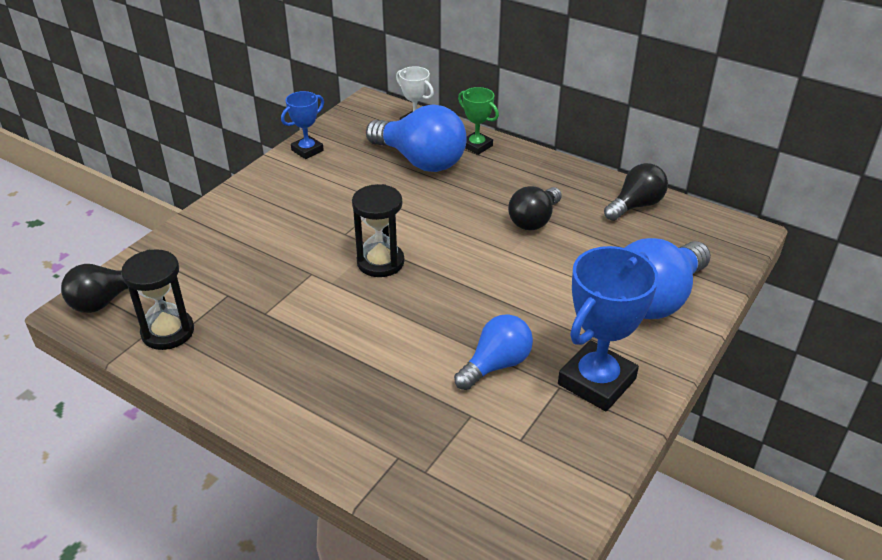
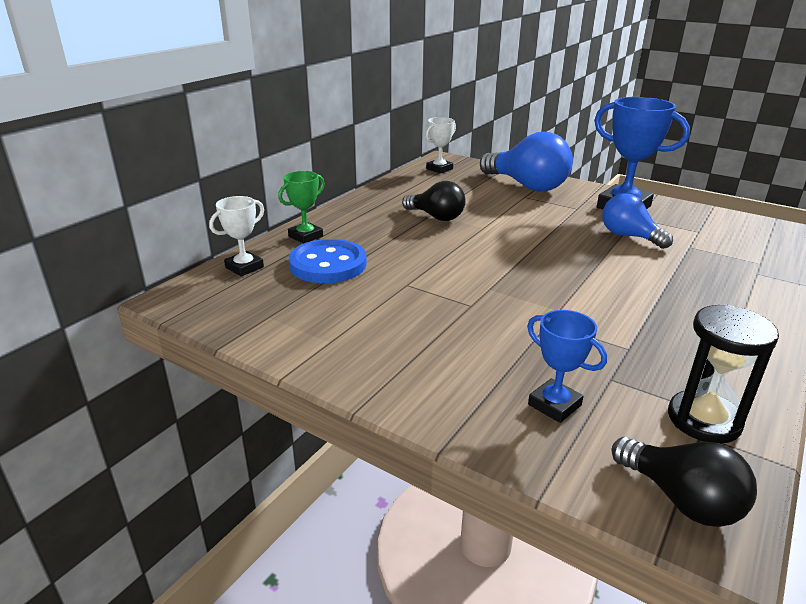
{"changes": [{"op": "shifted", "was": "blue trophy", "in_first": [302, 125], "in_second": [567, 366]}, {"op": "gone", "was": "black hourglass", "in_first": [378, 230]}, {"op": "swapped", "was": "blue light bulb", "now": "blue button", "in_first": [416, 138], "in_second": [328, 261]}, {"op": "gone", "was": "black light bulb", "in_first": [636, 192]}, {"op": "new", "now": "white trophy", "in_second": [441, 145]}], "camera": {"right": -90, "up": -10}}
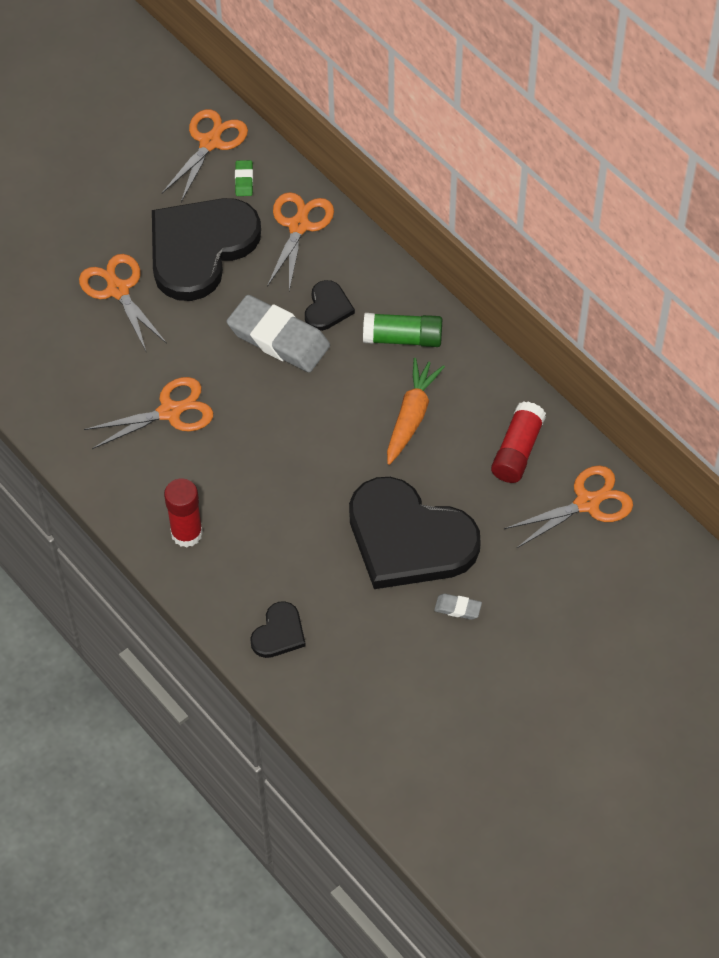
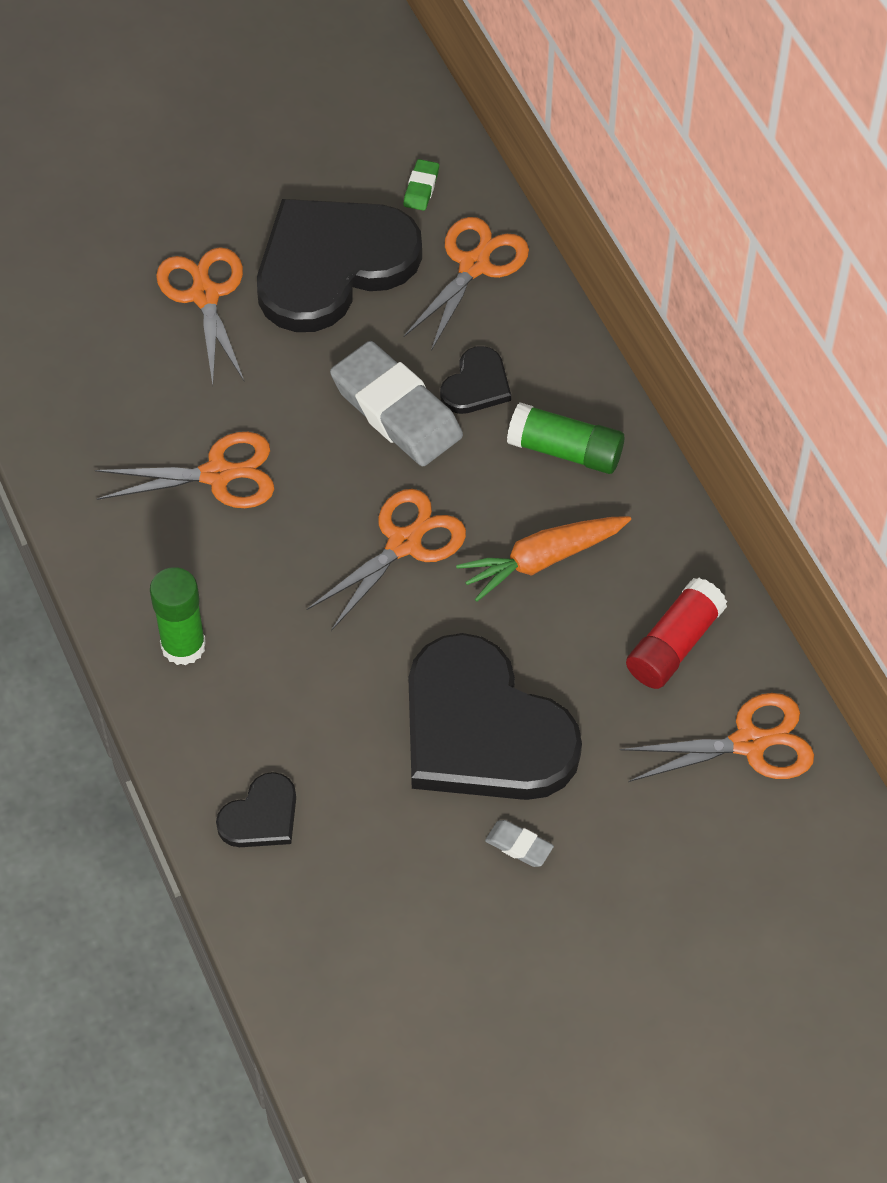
{"changes": [{"op": "shifted", "was": "orange scissors", "in_first": [205, 155], "in_second": [386, 560]}, {"op": "repainted", "was": "red glue stick", "now": "green glue stick", "in_first": [183, 512], "in_second": [178, 616]}, {"op": "rotated", "was": "orange carrot", "in_first": [416, 411], "in_second": [543, 559], "clockwise": -150}], "camera": {"right": 15, "up": 0}}
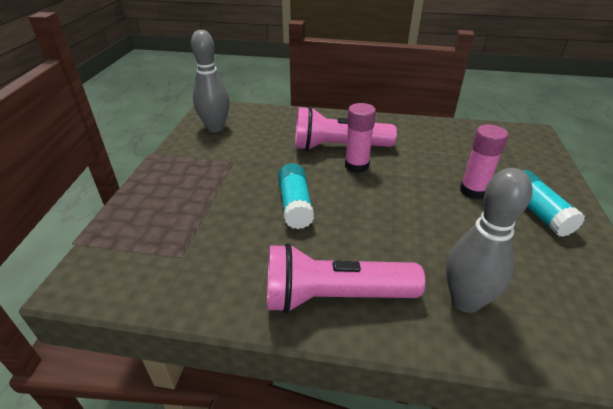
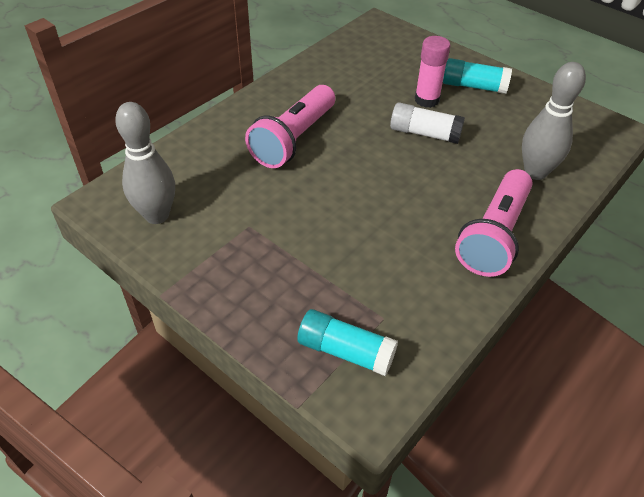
{"changes": [{"op": "shifted", "was": "turquoise glue stick", "in_first": [296, 196], "in_second": [347, 342]}, {"op": "gone", "was": "pink glue stick", "in_first": [360, 138]}, {"op": "new", "now": "white glue stick", "in_second": [427, 123]}], "camera": {"right": -60, "up": 10}}
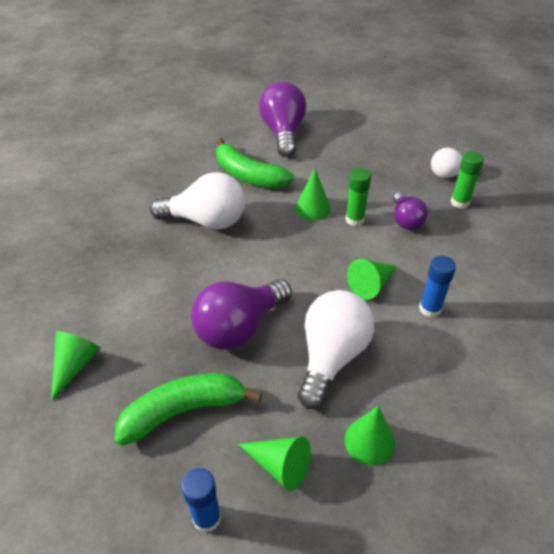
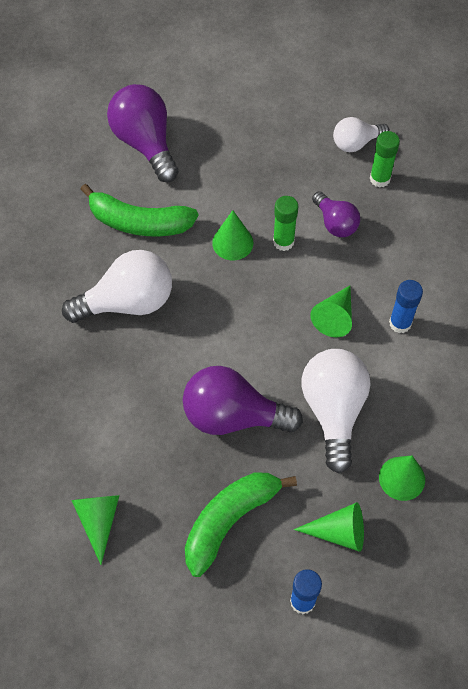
{"changes": [{"op": "rotated", "was": "purple light bulb", "in_first": [241, 314], "in_second": [243, 400], "clockwise": 75}], "camera": {"right": -25, "up": 15}}
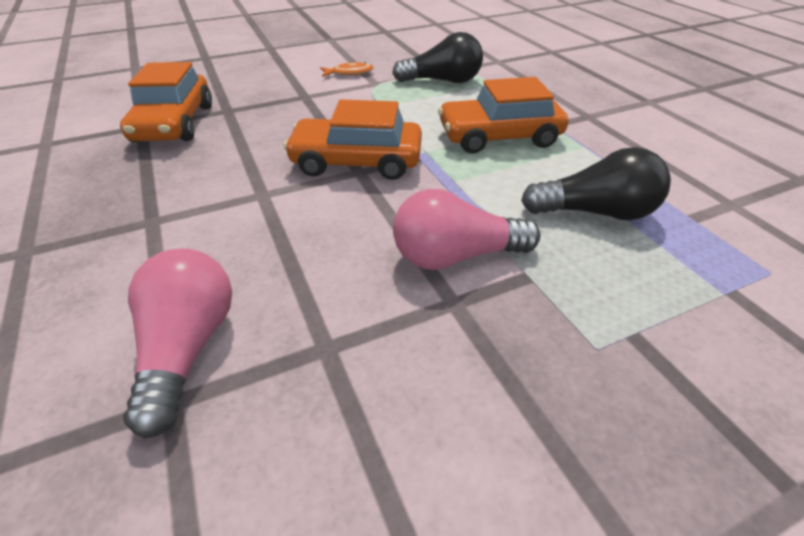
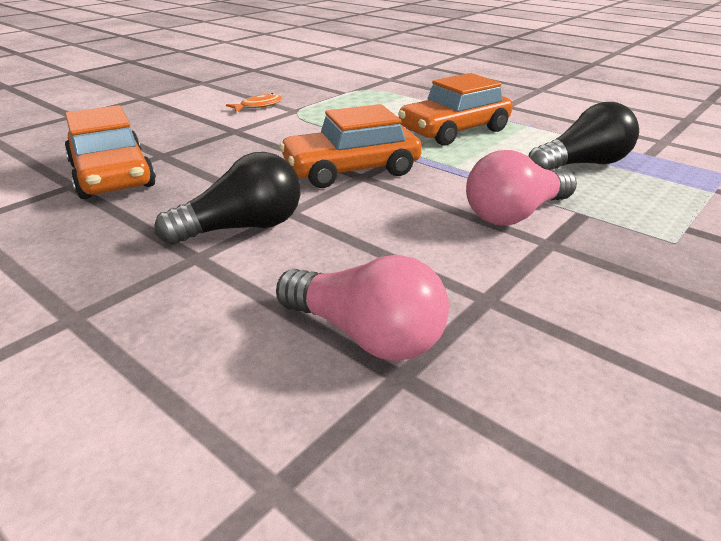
{"changes": [{"op": "rotated", "was": "pink light bulb", "in_first": [177, 343], "in_second": [362, 308], "clockwise": 150}, {"op": "shifted", "was": "black light bulb", "in_first": [437, 57], "in_second": [227, 198]}], "camera": {"right": -25, "up": -10}}
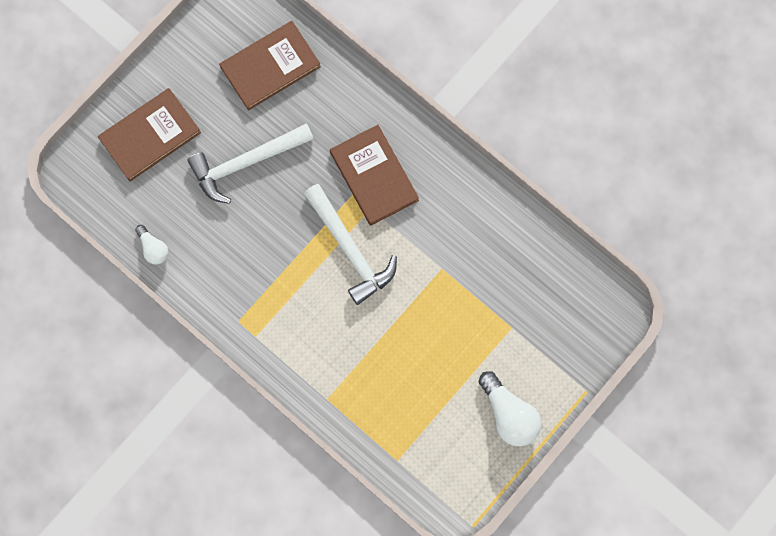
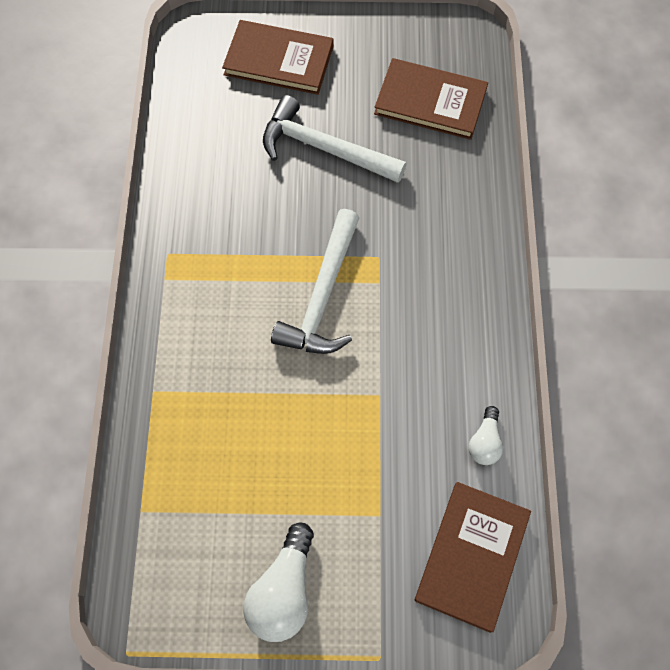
{"changes": [{"op": "shifted", "was": "white light bulb", "in_first": [151, 245], "in_second": [486, 435]}, {"op": "shifted", "was": "brown book", "in_first": [374, 175], "in_second": [473, 557]}], "camera": {"right": 50, "up": -10}}
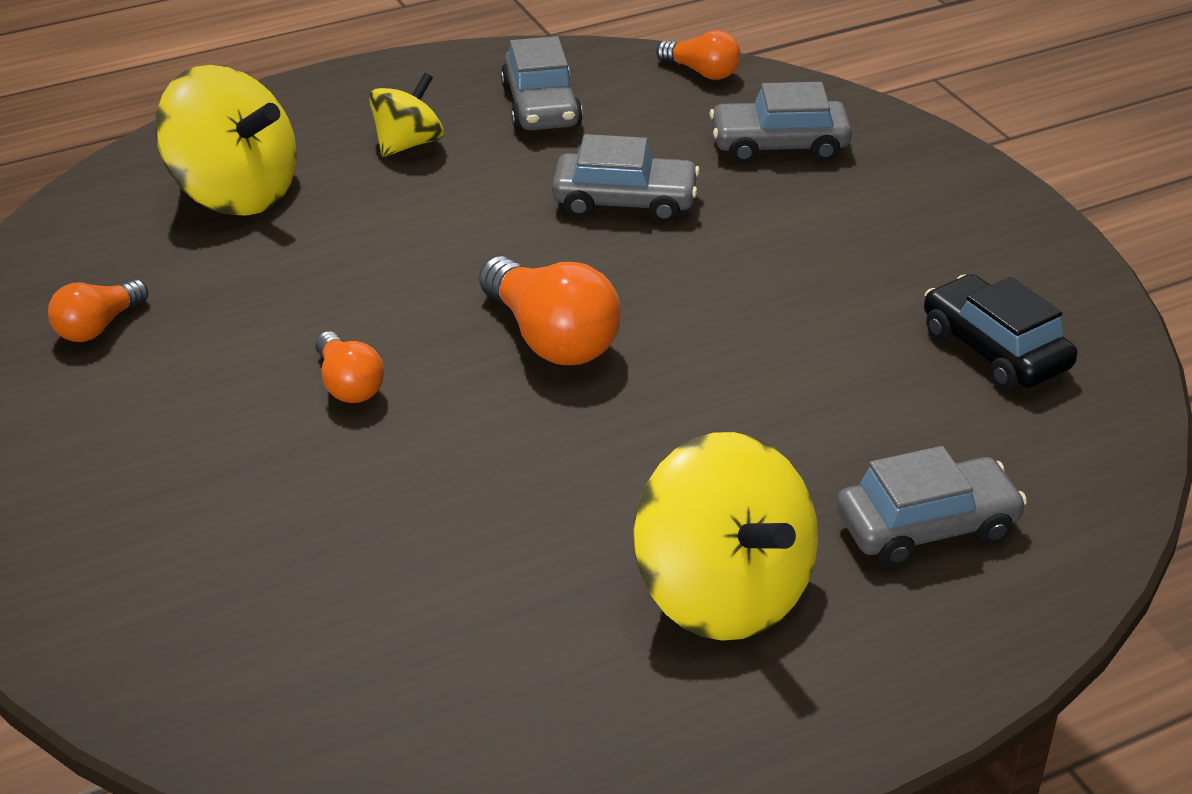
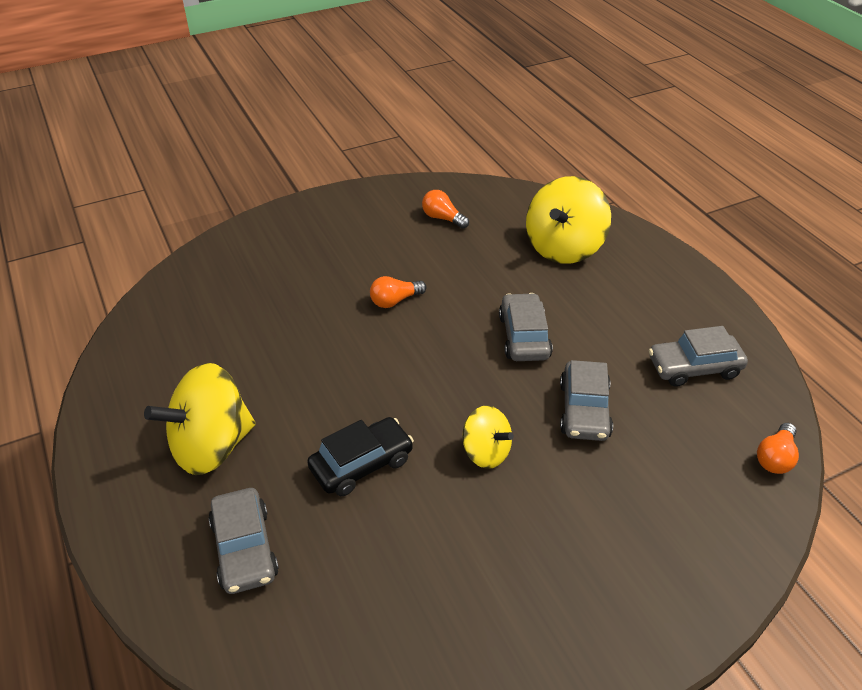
{"changes": [{"op": "shifted", "was": "yellow spinning top", "in_first": [406, 115], "in_second": [488, 437]}, {"op": "gone", "was": "orange light bulb", "in_first": [550, 310]}, {"op": "shifted", "was": "grey car", "in_first": [780, 122], "in_second": [526, 327]}, {"op": "shifted", "was": "black car", "in_first": [1000, 332], "in_second": [360, 456]}], "camera": {"right": 90, "up": 5}}
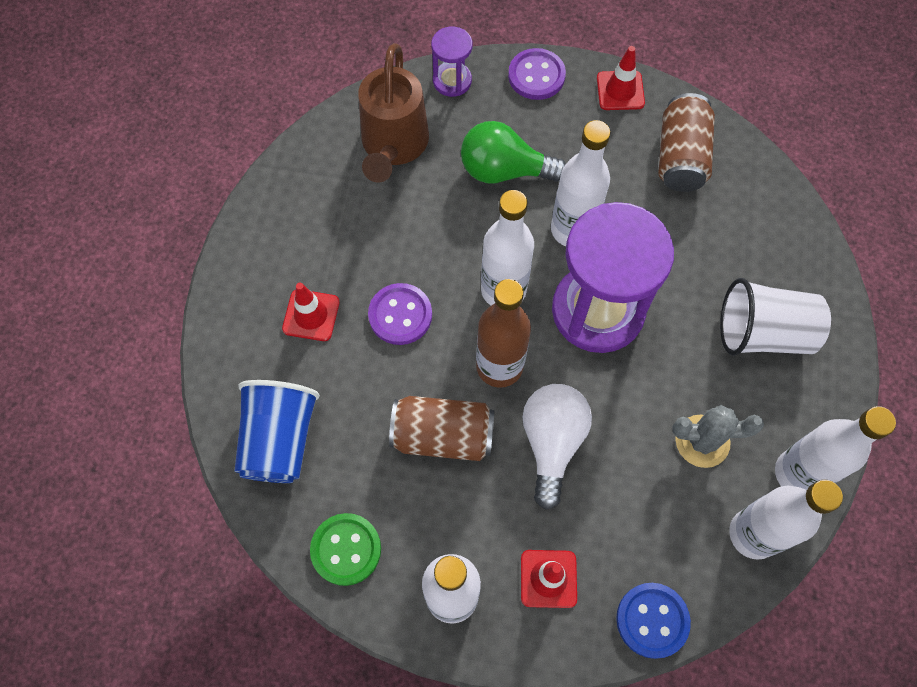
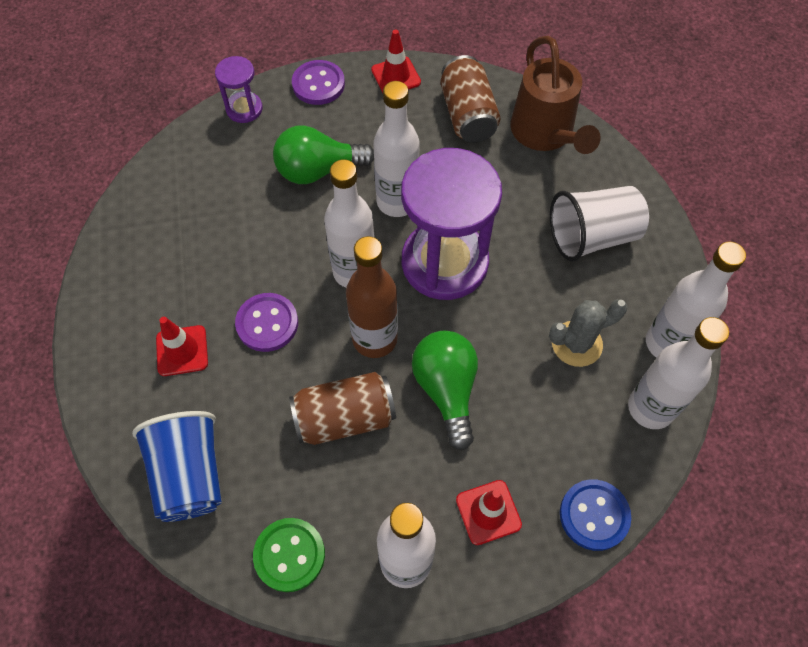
{"changes": [{"op": "shifted", "was": "brown watering can", "in_first": [393, 113], "in_second": [555, 95]}, {"op": "repainted", "was": "white light bulb", "now": "green light bulb", "in_first": [557, 447], "in_second": [445, 390]}], "camera": {"right": -20, "up": -5}}
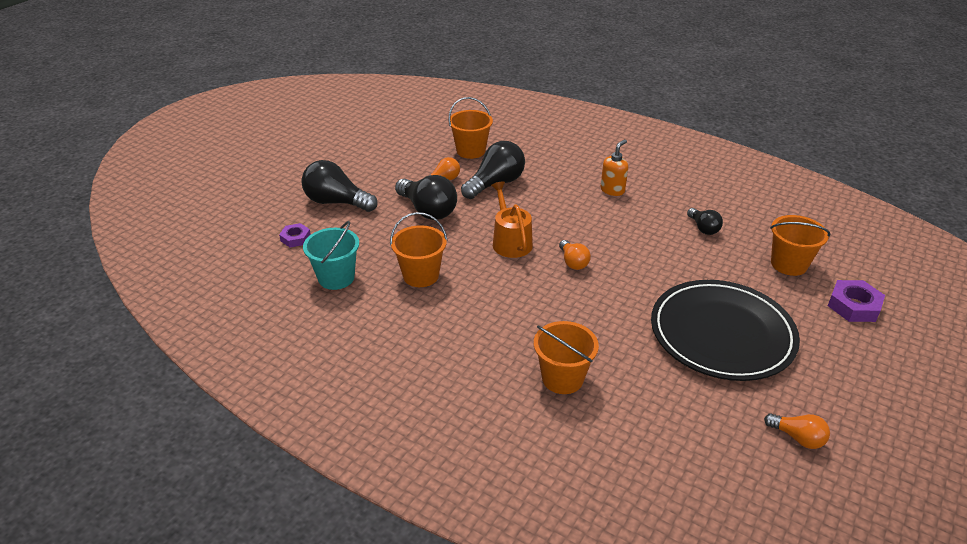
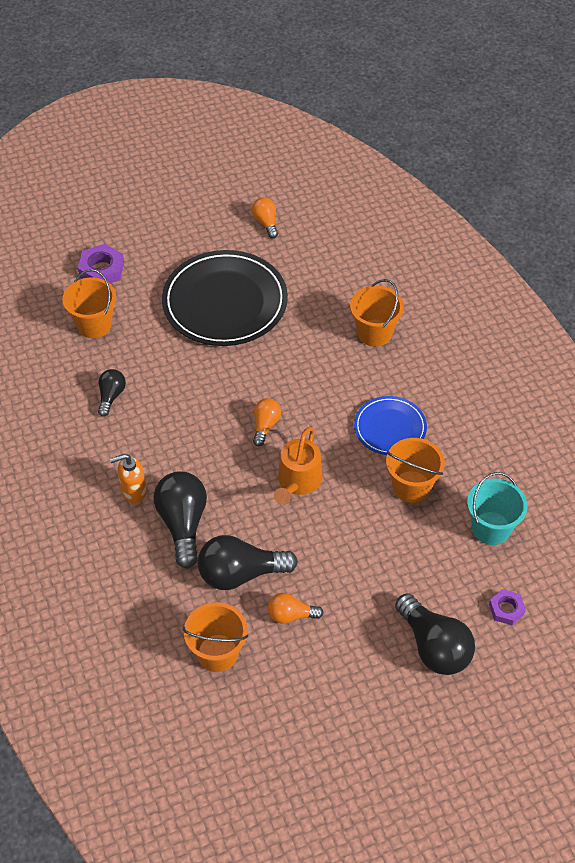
{"changes": [{"op": "shifted", "was": "black light bulb", "in_first": [426, 197], "in_second": [180, 519]}, {"op": "new", "now": "blue plate", "in_second": [390, 425]}], "camera": {"right": -145, "up": 15}}
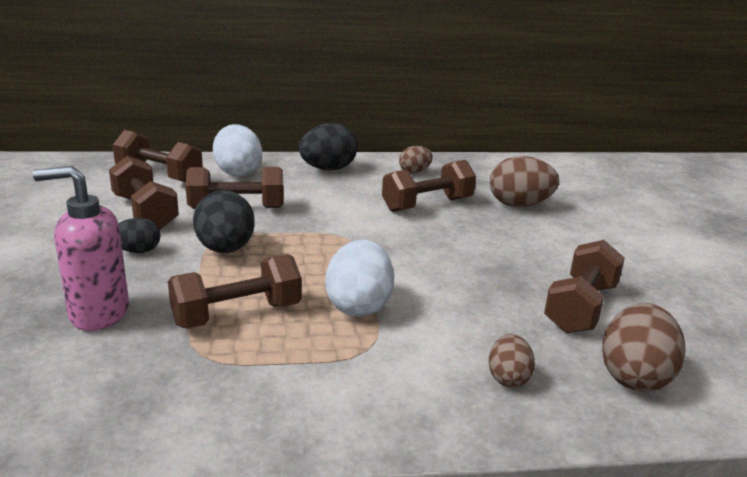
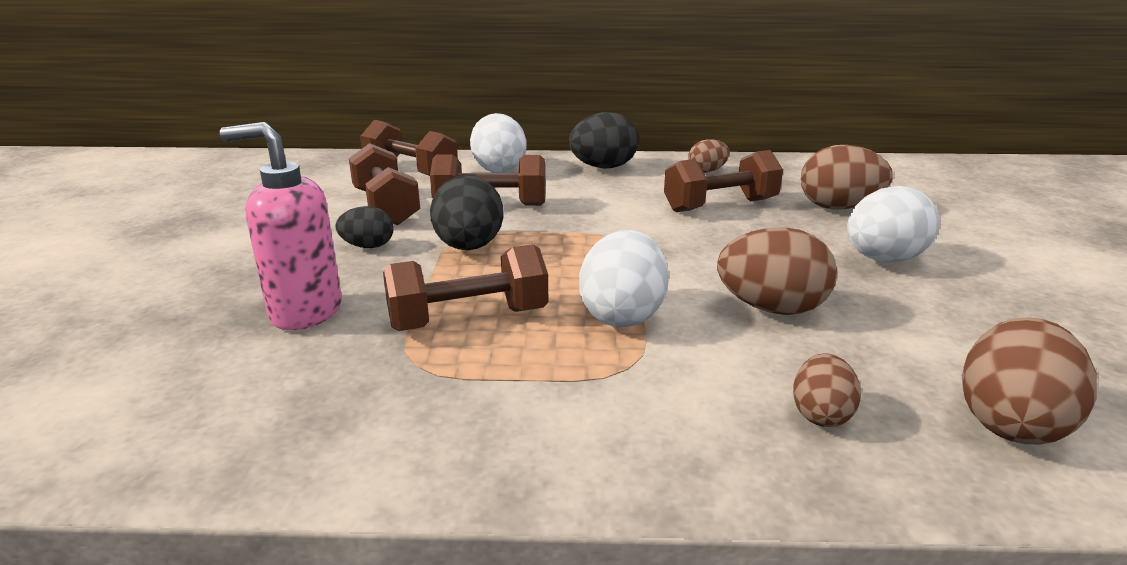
{"changes": [{"op": "gone", "was": "brown dumbbell", "in_first": [584, 286]}, {"op": "new", "now": "brown egg", "in_second": [777, 271]}, {"op": "new", "now": "white egg", "in_second": [893, 224]}], "camera": {"right": 10, "up": 0}}
